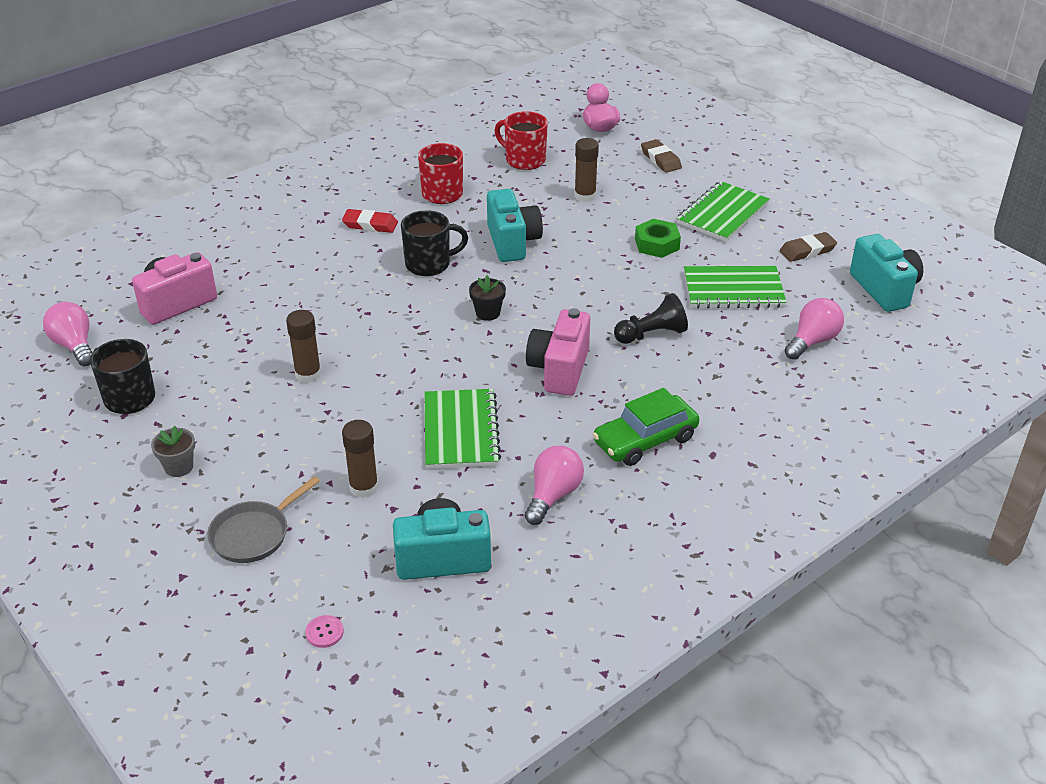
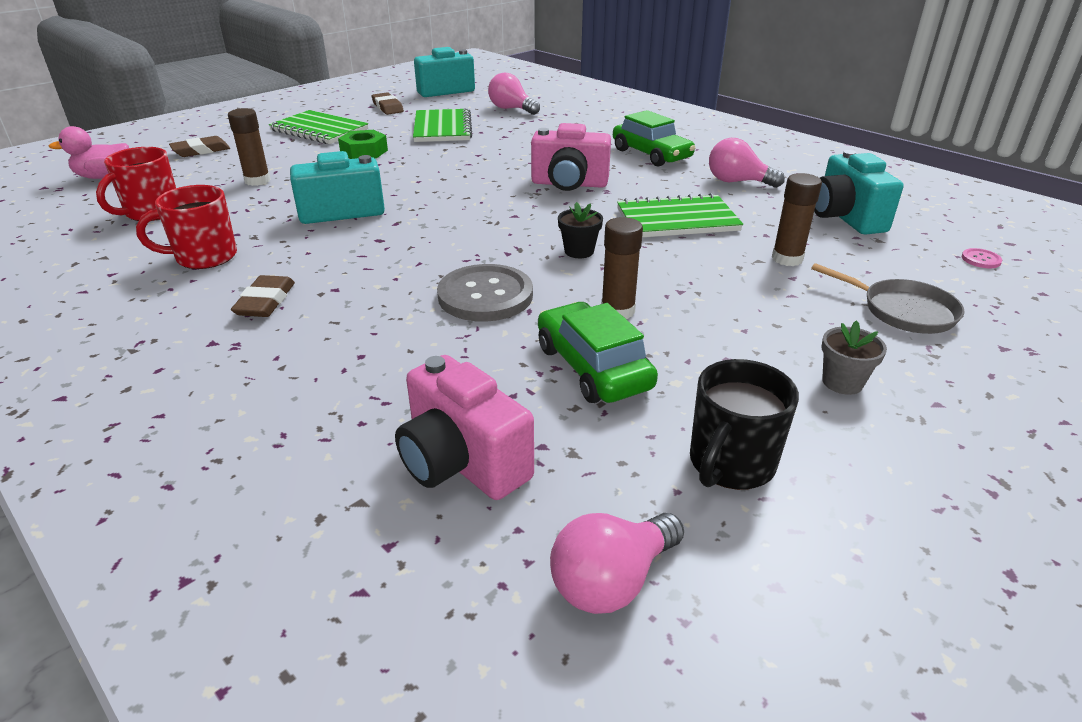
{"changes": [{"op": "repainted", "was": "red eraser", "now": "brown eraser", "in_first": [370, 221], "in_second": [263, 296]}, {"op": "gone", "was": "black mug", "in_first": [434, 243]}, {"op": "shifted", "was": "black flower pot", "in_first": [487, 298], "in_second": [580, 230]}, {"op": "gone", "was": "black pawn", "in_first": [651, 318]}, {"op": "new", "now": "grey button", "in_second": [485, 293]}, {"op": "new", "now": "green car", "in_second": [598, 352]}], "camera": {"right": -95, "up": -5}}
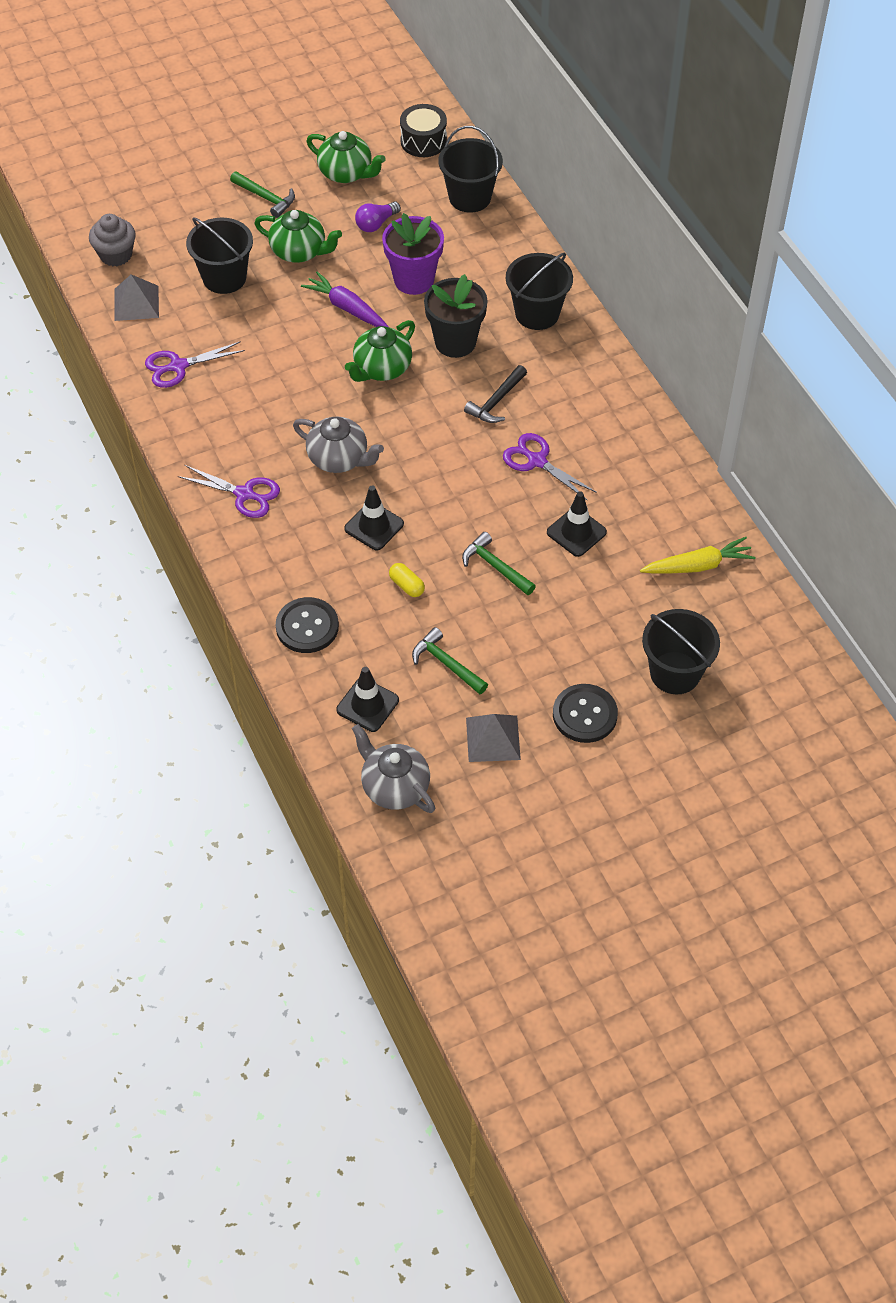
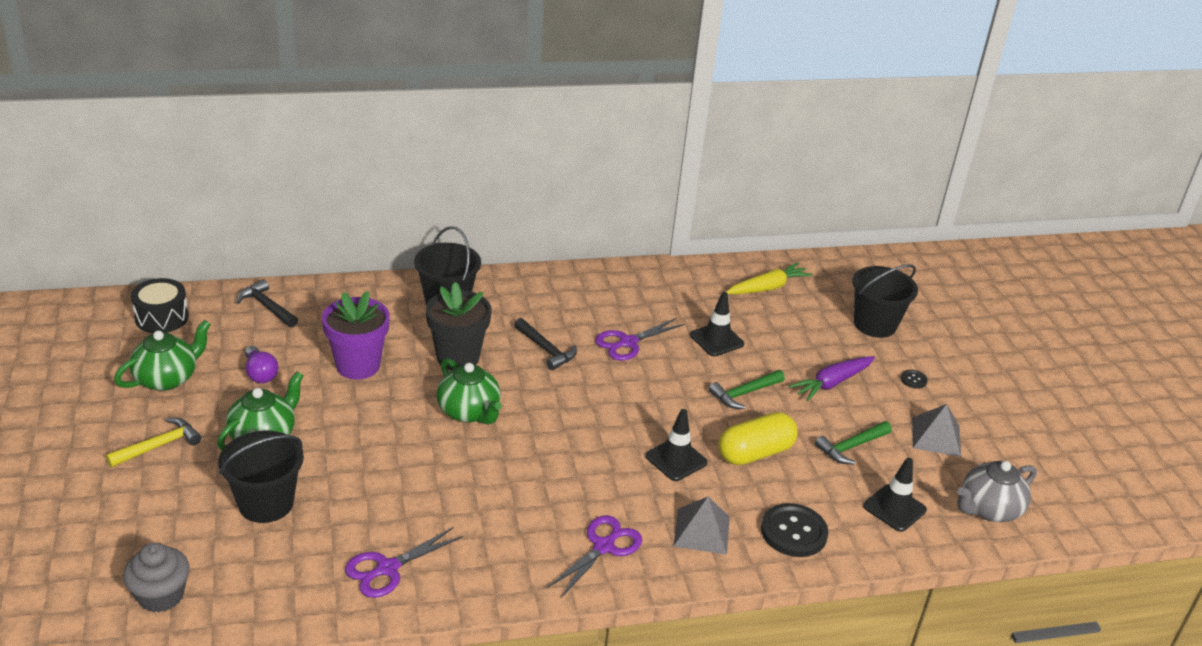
{"changes": [{"op": "shifted", "was": "grey pyramid", "in_first": [136, 298], "in_second": [702, 526]}, {"op": "rotated", "was": "purple scissors", "in_first": [195, 364], "in_second": [404, 562], "clockwise": 60}, {"op": "repainted", "was": "green hammer", "now": "yellow hammer", "in_first": [262, 194], "in_second": [153, 442]}, {"op": "gone", "was": "grey teapot", "in_first": [338, 445]}, {"op": "shifted", "was": "purple carrot", "in_first": [345, 299], "in_second": [832, 378]}, {"op": "scaled", "was": "yellow capsule", "in_first": [407, 580], "in_second": [758, 438], "ratio": 1.98}, {"op": "swapped", "was": "black bucket", "now": "black hammer", "in_first": [470, 169], "in_second": [267, 303]}, {"op": "scaled", "was": "black button", "in_first": [585, 713], "in_second": [914, 379], "ratio": 0.46}, {"op": "rotated", "was": "yellow carrot", "in_first": [698, 555], "in_second": [769, 278], "clockwise": 60}], "camera": {"right": -80, "up": -20}}
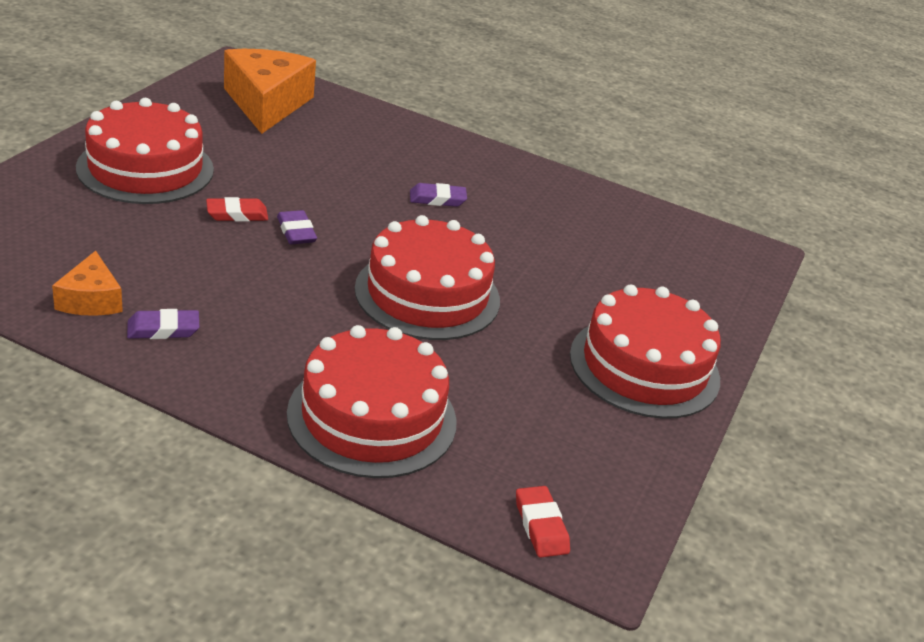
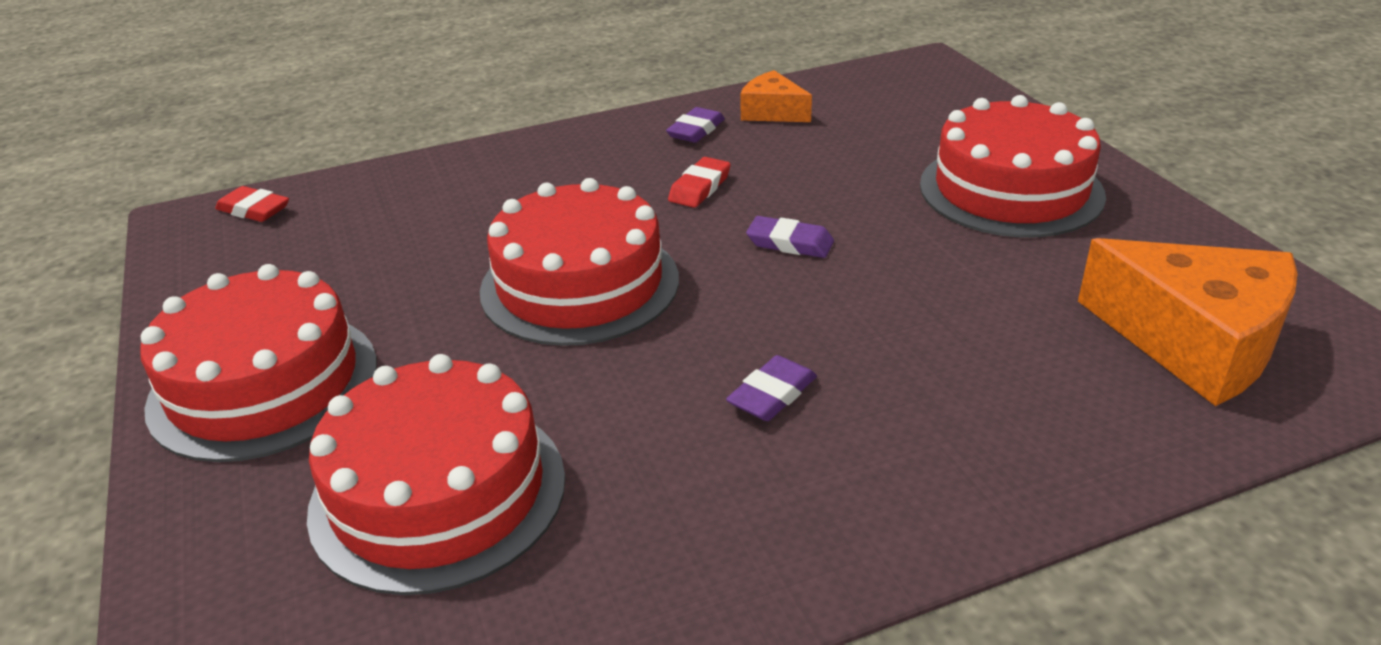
{"changes": [{"op": "shifted", "was": "red eraser", "in_first": [237, 209], "in_second": [699, 182]}, {"op": "shifted", "was": "red cake", "in_first": [371, 401], "in_second": [436, 474]}], "camera": {"right": 140, "up": 0}}
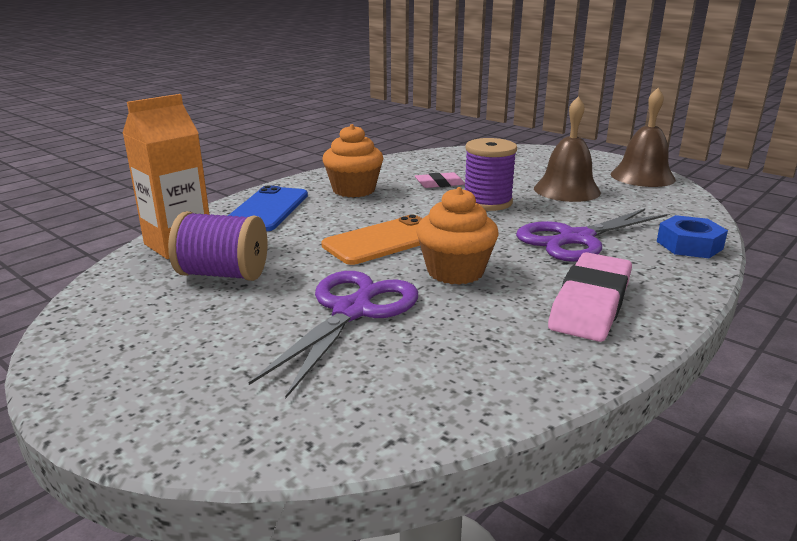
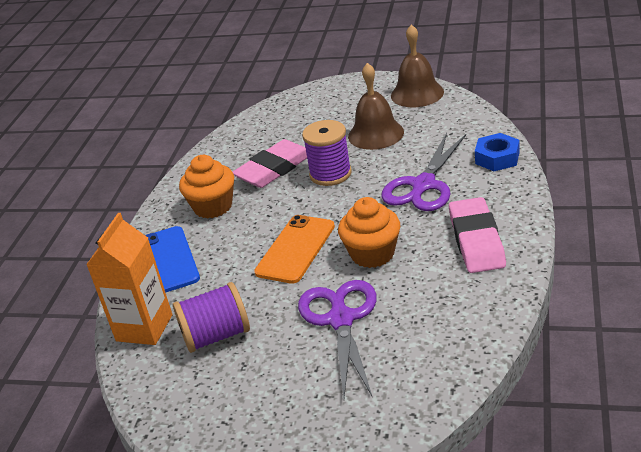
{"changes": [{"op": "scaled", "was": "pink eraser", "in_first": [440, 180], "in_second": [270, 163], "ratio": 1.91}], "camera": {"right": -25, "up": 10}}
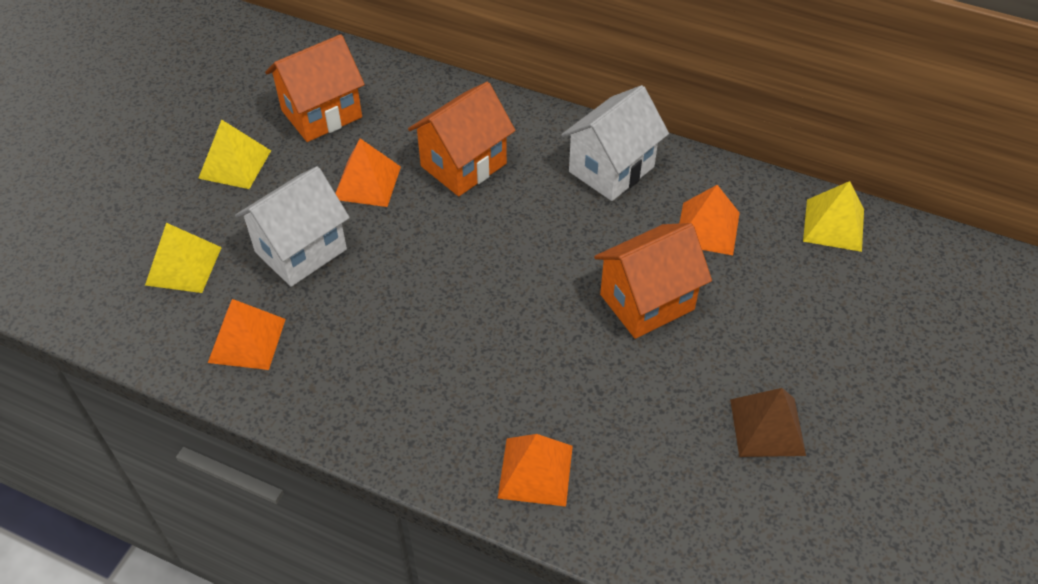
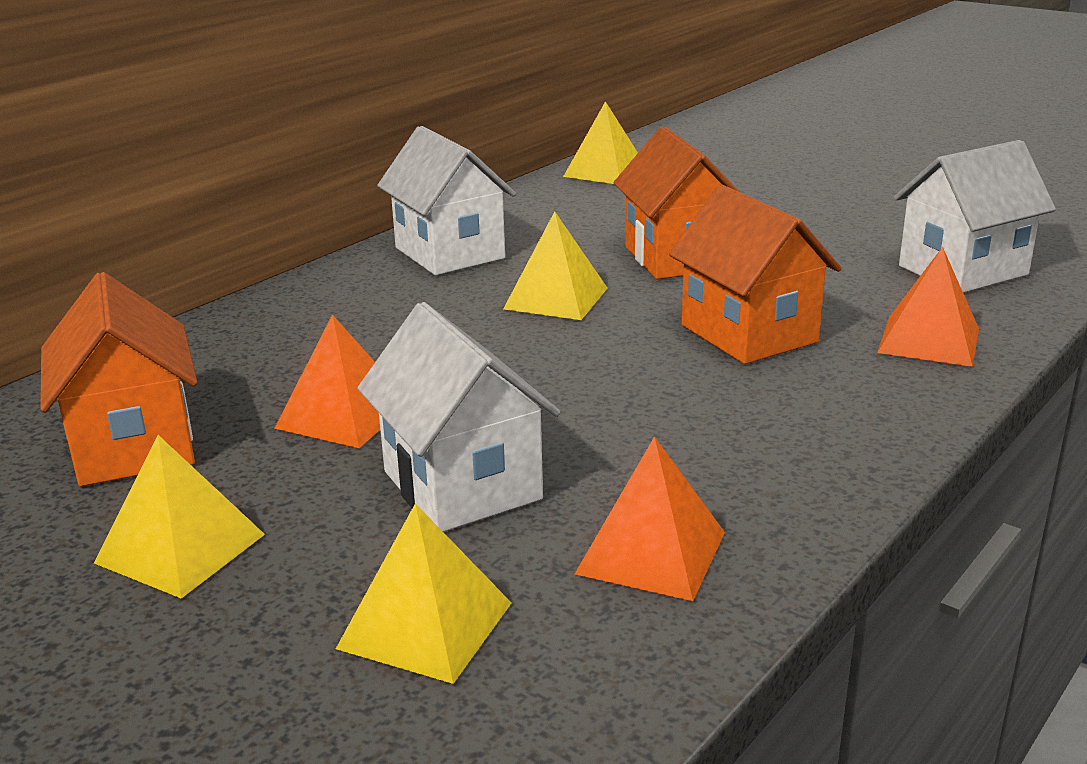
{"changes": [{"op": "shifted", "was": "orange house", "in_first": [461, 139], "in_second": [755, 274]}, {"op": "gone", "was": "orange pyramid", "in_first": [709, 220]}, {"op": "gone", "was": "brown pyramid", "in_first": [768, 422]}, {"op": "new", "now": "yellow pyramid", "in_second": [555, 265]}, {"op": "new", "now": "white house", "in_second": [975, 216]}], "camera": {"right": -75, "up": -25}}
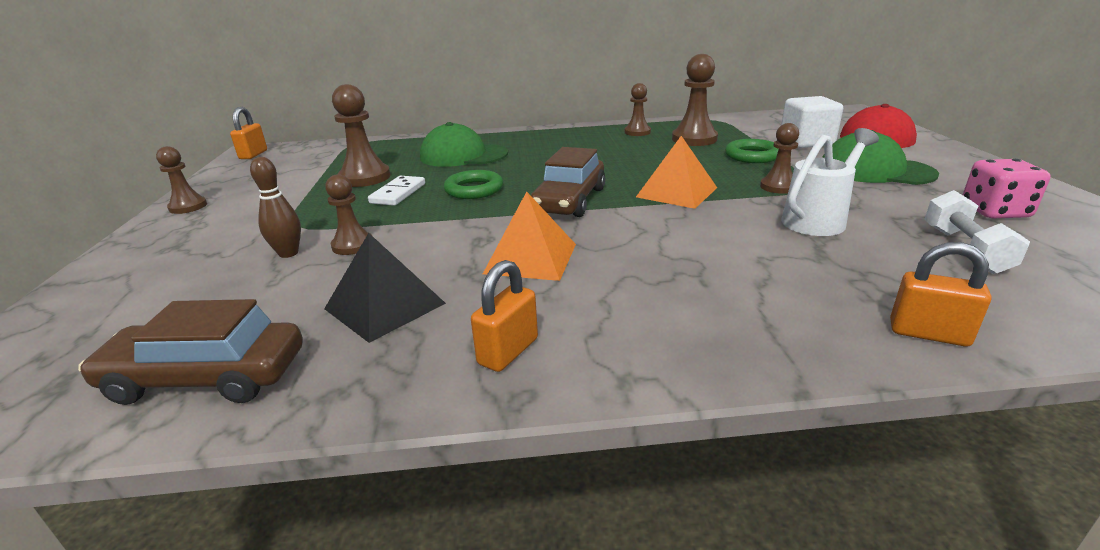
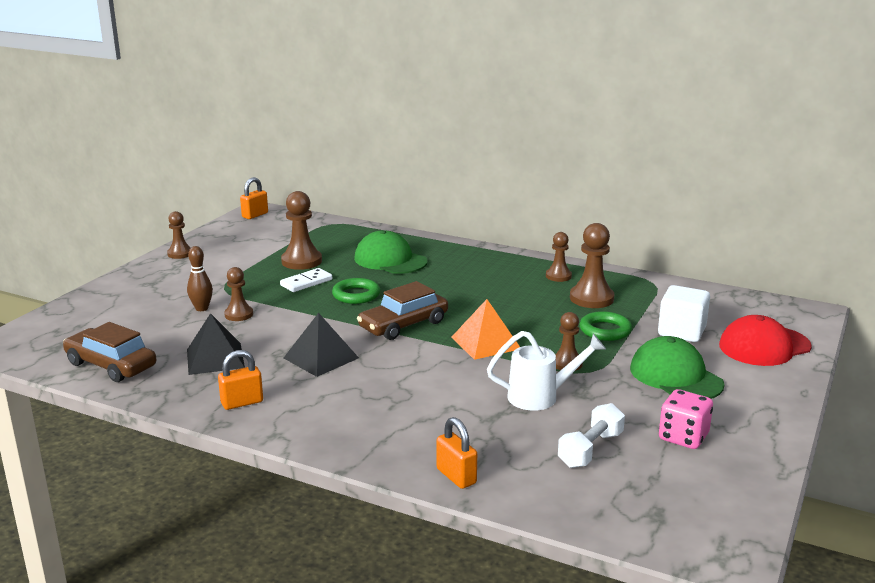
{"changes": [{"op": "repainted", "was": "orange pyramid", "now": "black pyramid", "in_first": [529, 236], "in_second": [321, 345]}], "camera": {"right": 30, "up": -5}}
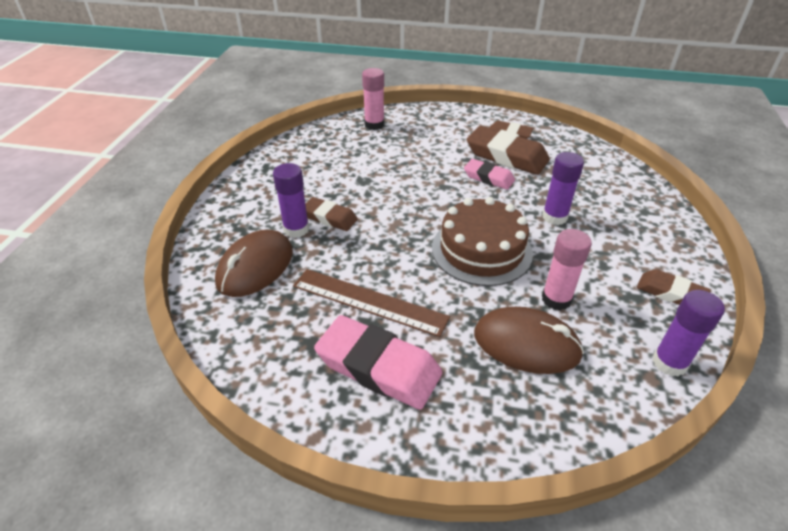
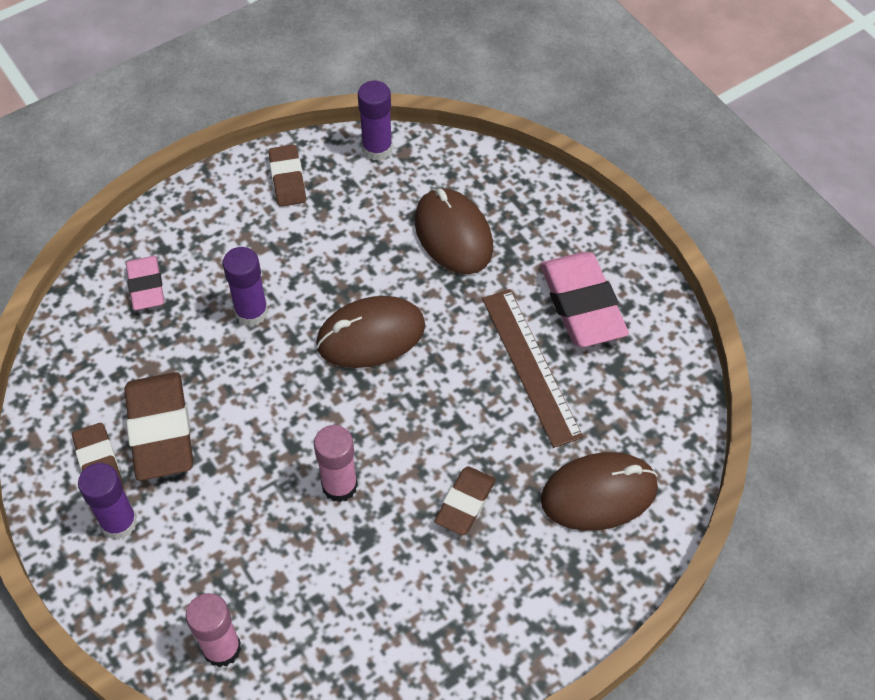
{"changes": [{"op": "shifted", "was": "purple glue stick", "in_first": [291, 200], "in_second": [107, 501]}, {"op": "rotated", "was": "brown eraser", "in_first": [331, 214], "in_second": [465, 500], "clockwise": 45}, {"op": "swapped", "was": "brown cake", "now": "brown mouse", "in_first": [482, 241], "in_second": [370, 332]}, {"op": "shifted", "was": "pink eraser", "in_first": [489, 174], "in_second": [145, 283]}, {"op": "shifted", "was": "pink glue stick", "in_first": [567, 269], "in_second": [336, 463]}], "camera": {"right": -135, "up": 15}}
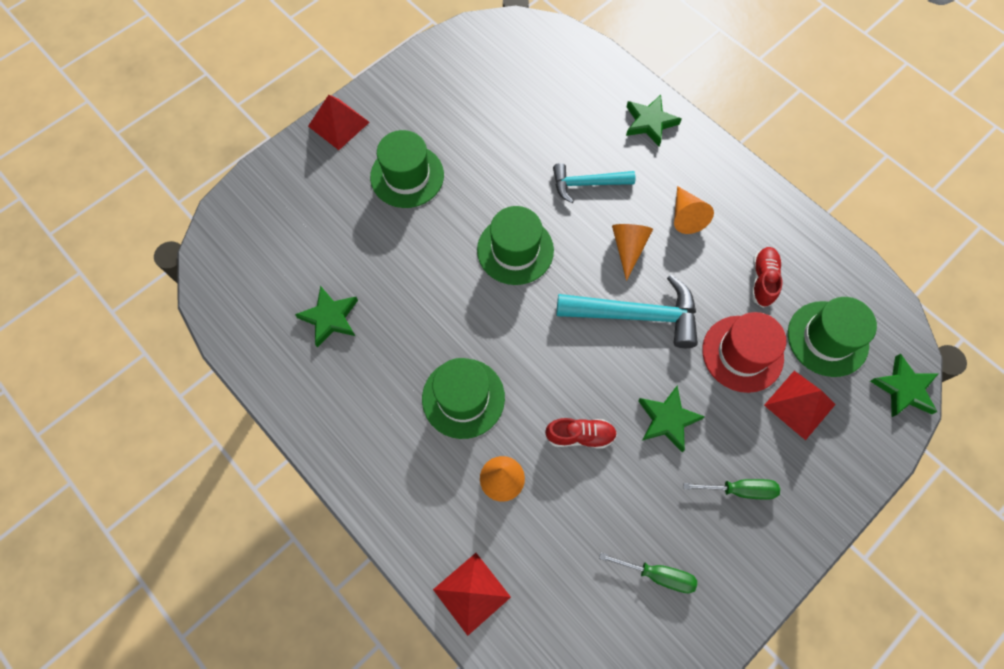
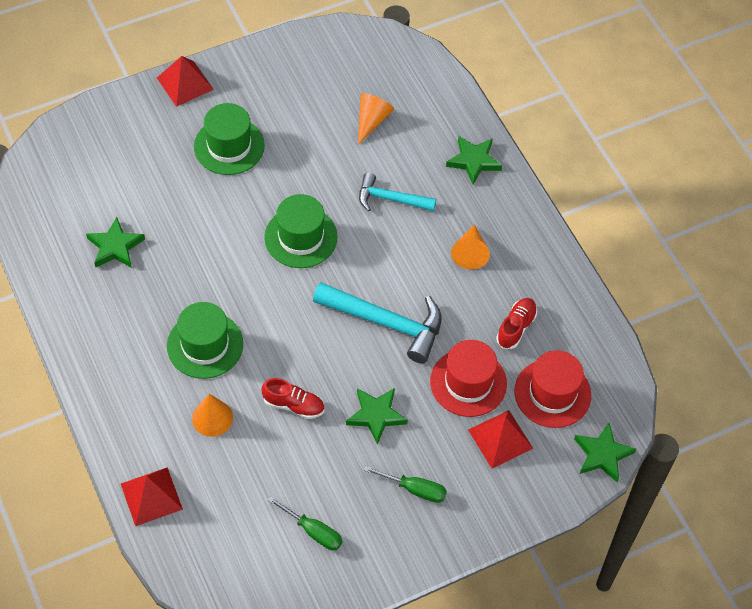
{"changes": [{"op": "shifted", "was": "orange cone", "in_first": [632, 252], "in_second": [376, 119]}, {"op": "repainted", "was": "green hat", "now": "red hat", "in_first": [832, 337], "in_second": [552, 389]}], "camera": {"right": 15, "up": -10}}
